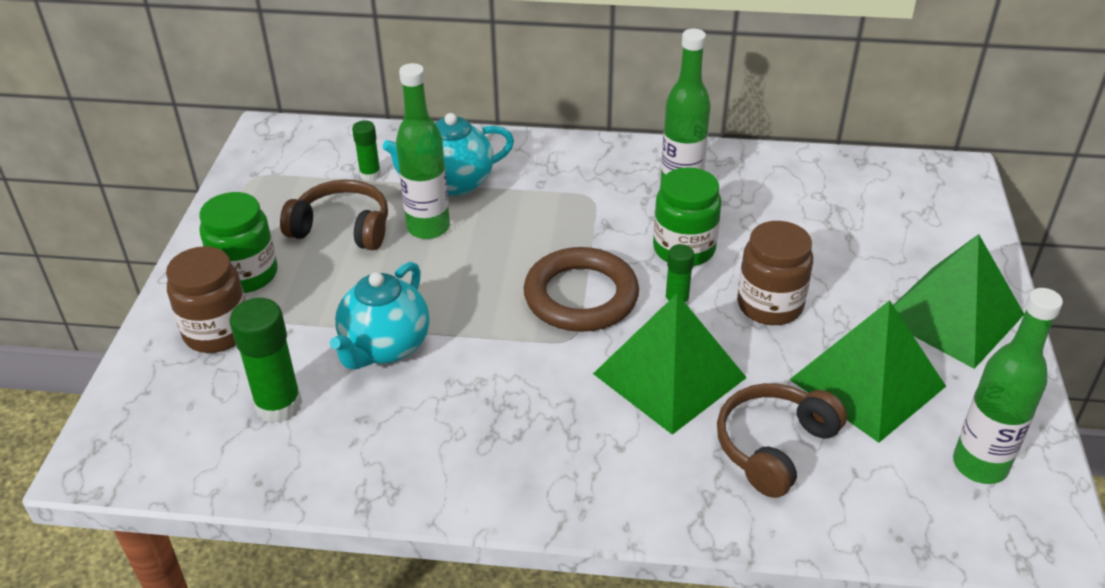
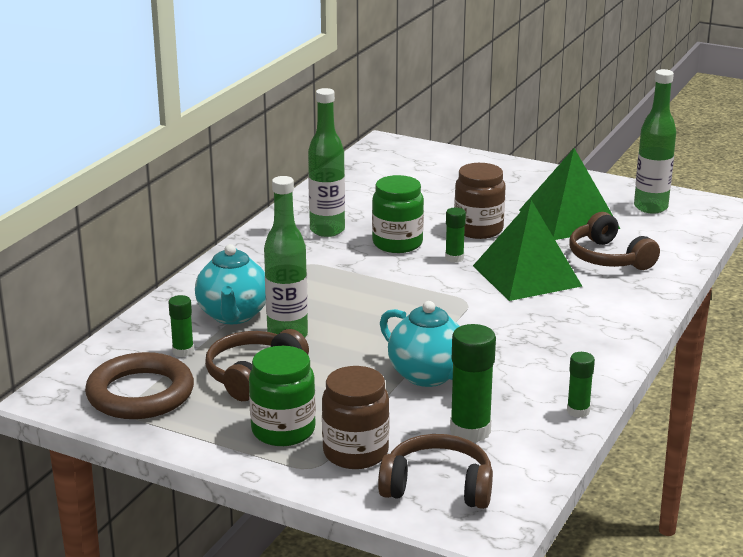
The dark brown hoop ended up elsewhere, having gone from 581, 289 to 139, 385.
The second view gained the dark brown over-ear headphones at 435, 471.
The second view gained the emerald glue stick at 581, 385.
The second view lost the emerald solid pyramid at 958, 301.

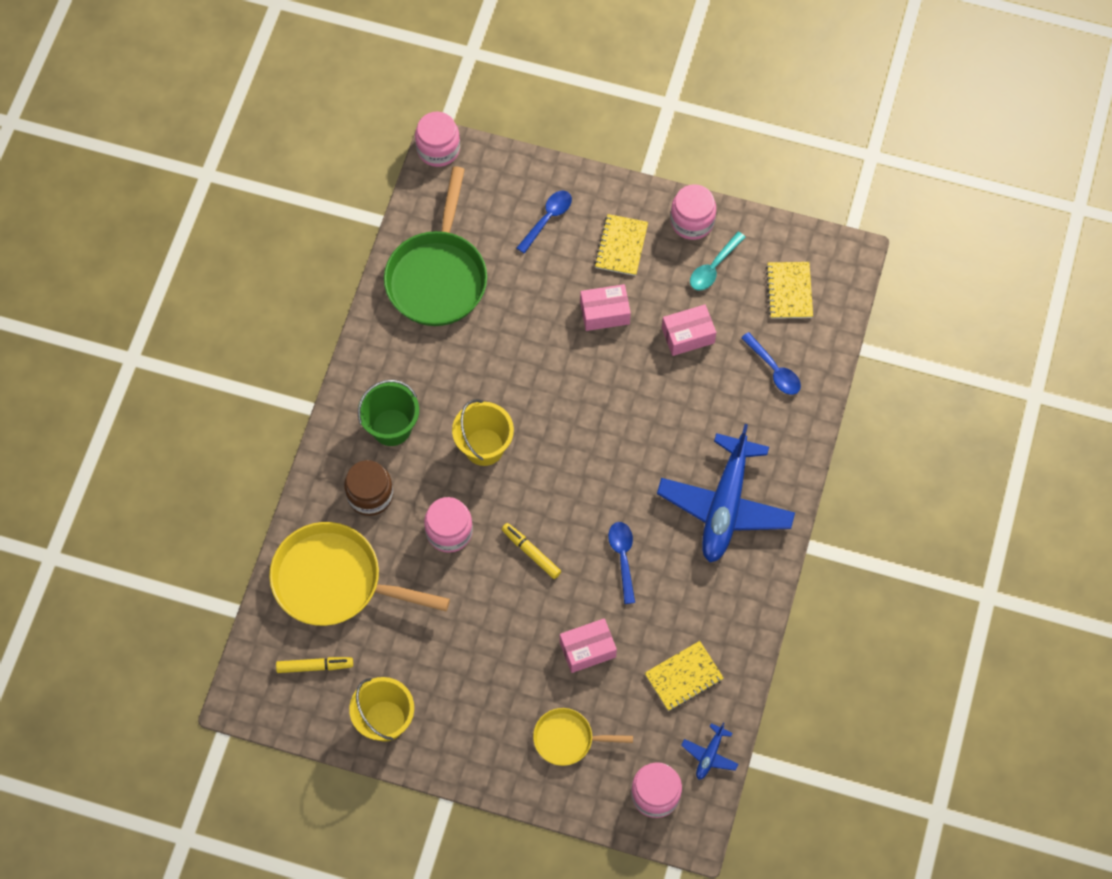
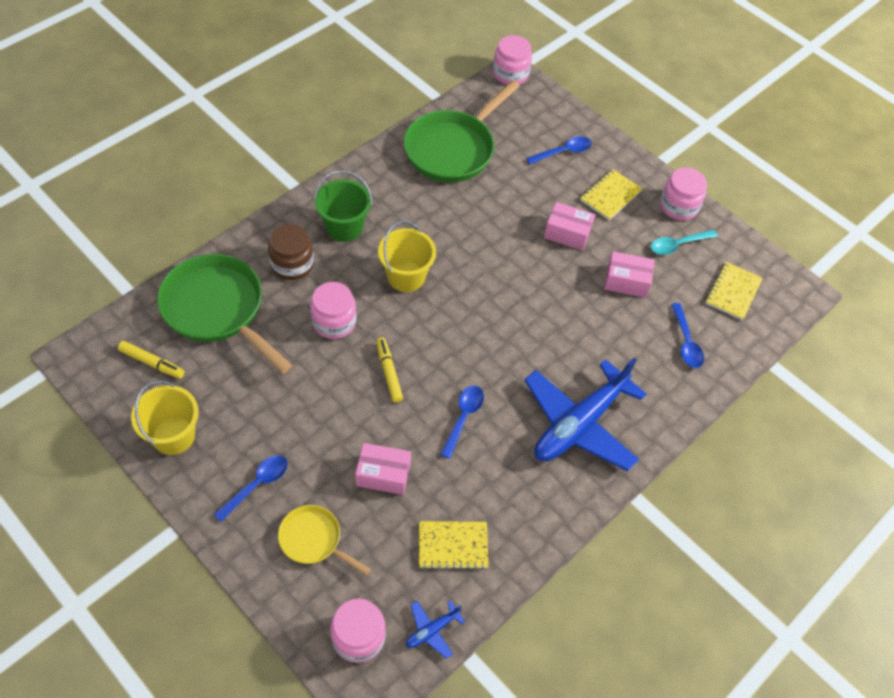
What was the yellow frying pan at 359, 574 turned into the emerald frying pan at 224, 314.
The second view gained the blue spoon at 251, 488.

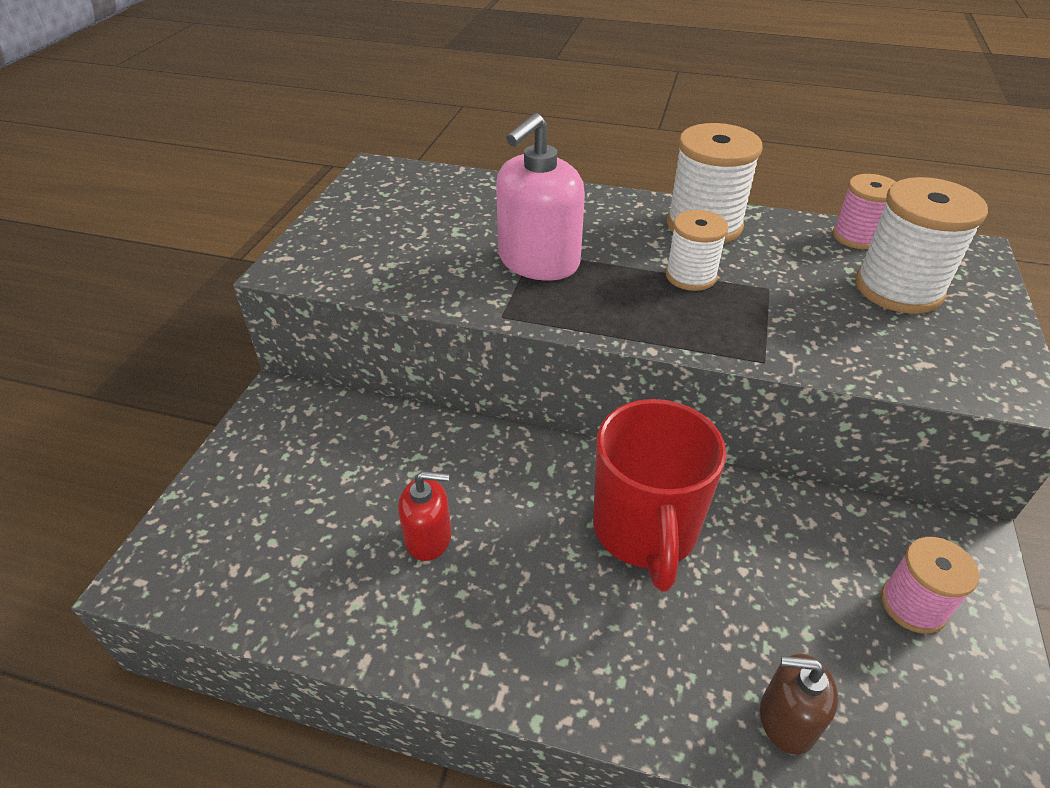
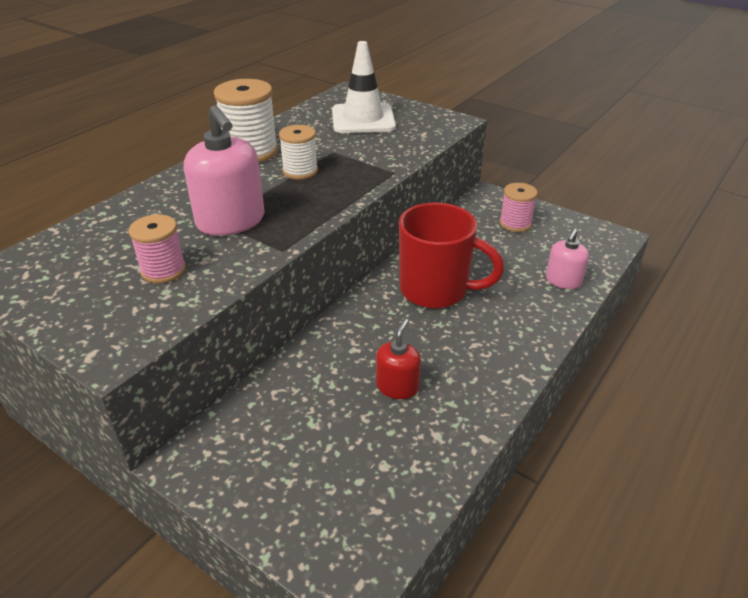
The rose-pink bobbin ended up elsewhere, having gone from 864, 211 to 157, 248.
Where the pure white bobbin stood at 921, 245, the pure white road cone came to stand at 364, 87.
What was the dark brown pump bottle at 799, 704 turned into the rose-pink pump bottle at 567, 259.

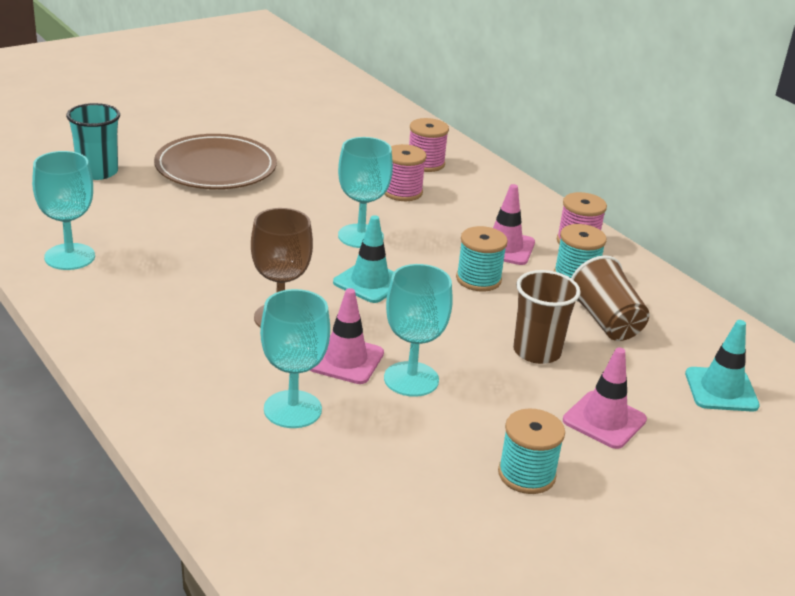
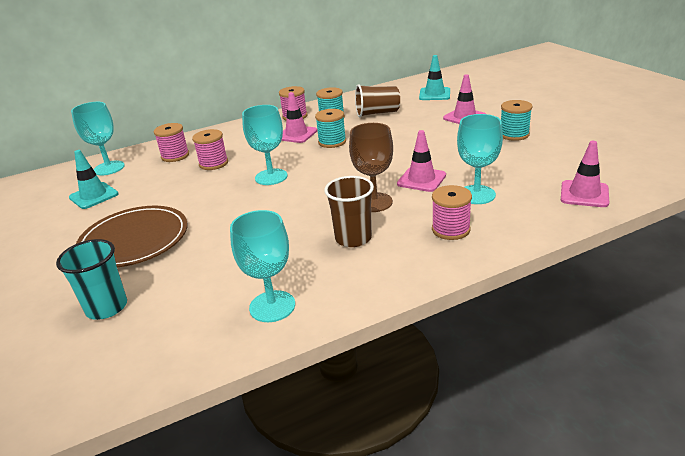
The aqua road cone ended up elsewhere, having gone from 363, 259 to 94, 179.
The aqua goblet ended up elsewhere, having gone from 418, 330 to 98, 138.
The dark brown tumbler ended up elsewhere, having gone from 547, 317 to 349, 211.
The second view gained the rose-pink bobbin at 452, 212.
The second view gained the rose-pink road cone at 585, 174.

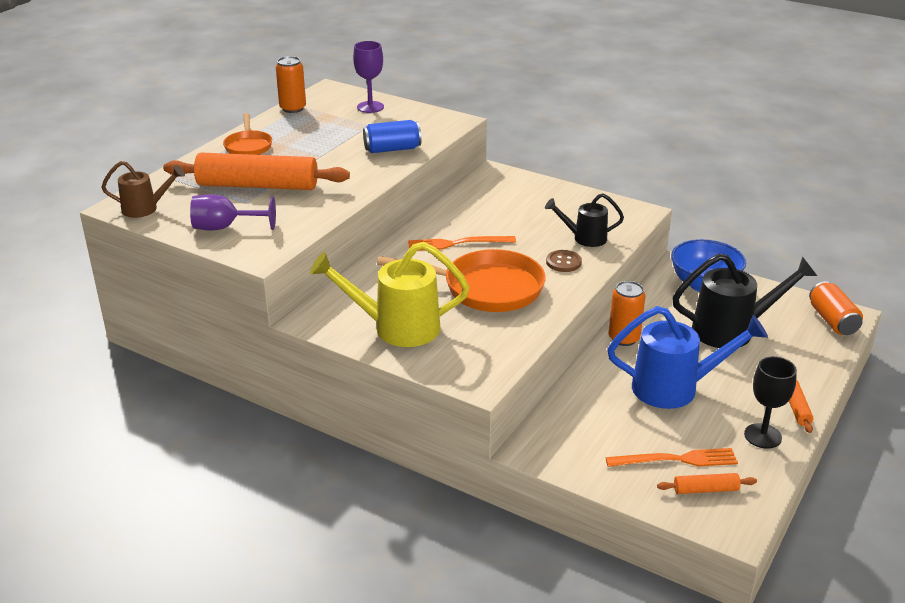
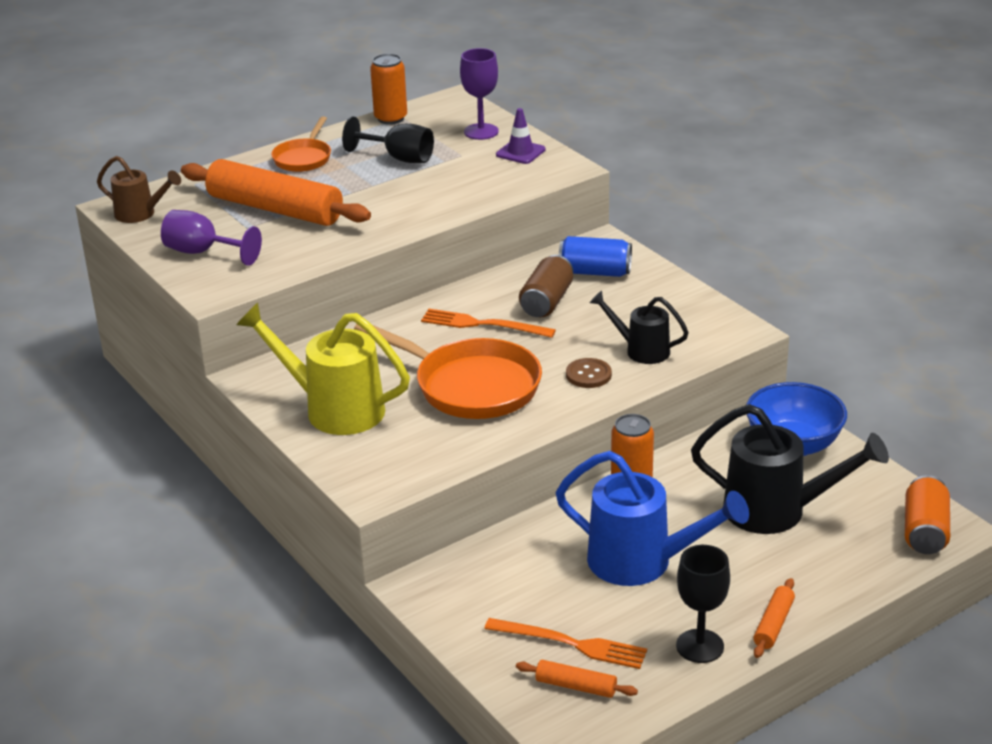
The second view gained the black goblet at 388, 140.
The second view gained the violet road cone at 521, 136.
The second view gained the dark brown soda can at 546, 286.
The blue soda can ended up elsewhere, having gone from 392, 136 to 595, 256.

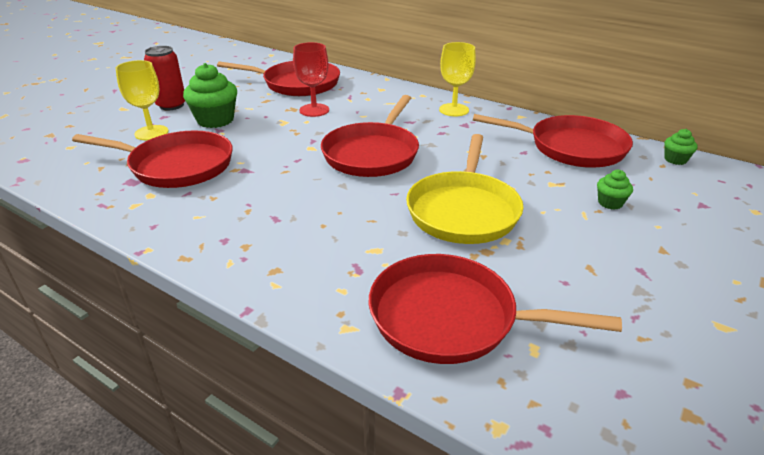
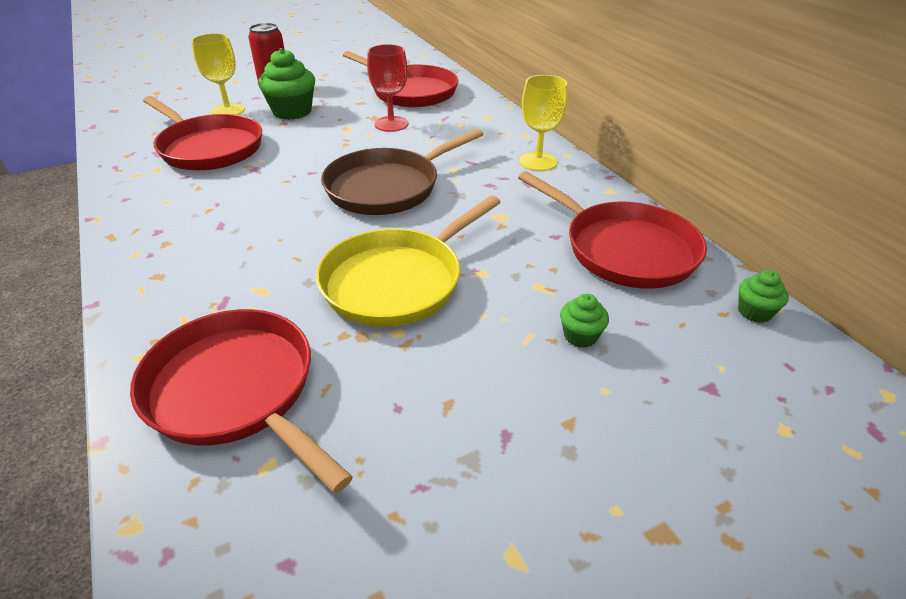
What was the crimson frying pan at 370, 136 turned into the dark brown frying pan at 402, 172.

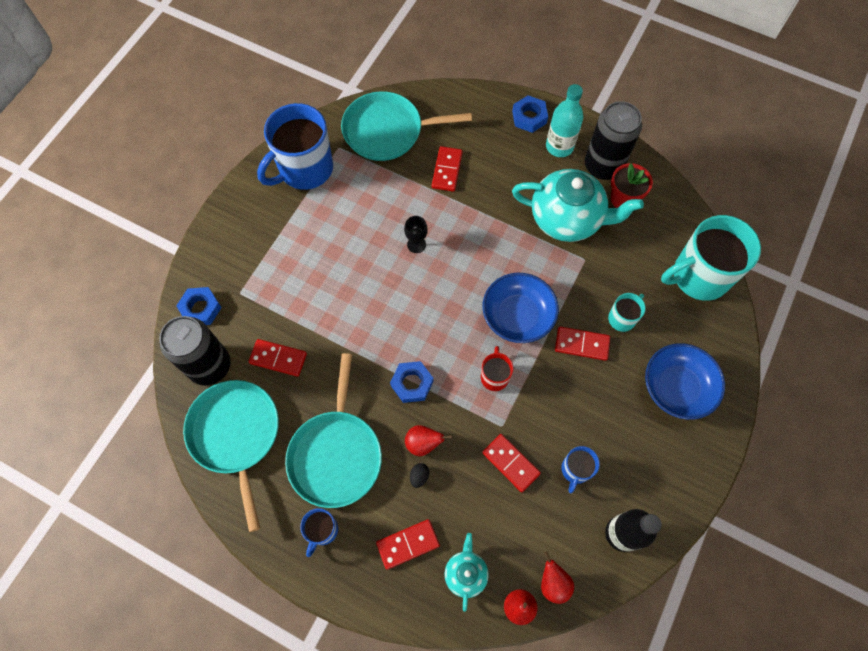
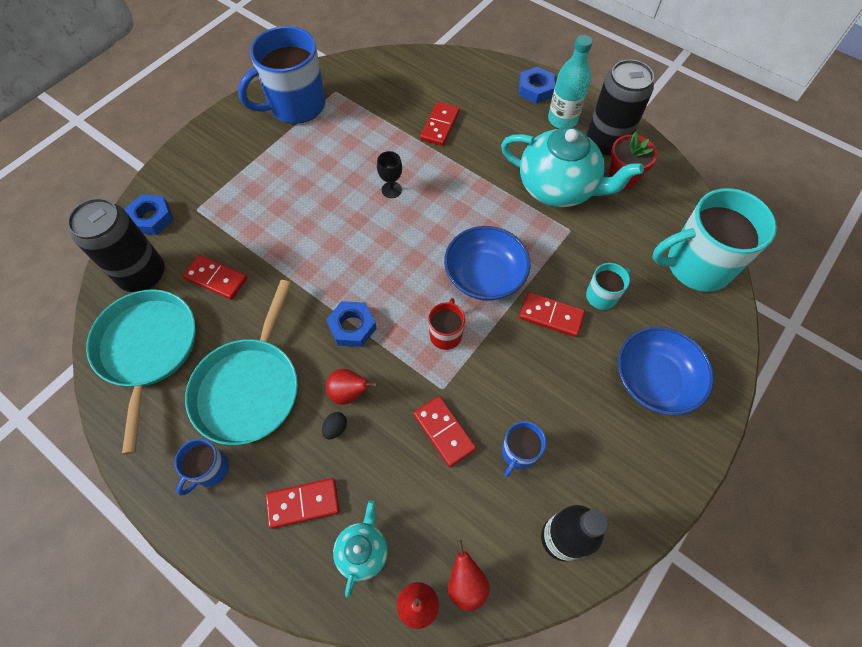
The second view lost the aqua frying pan at 406, 126.

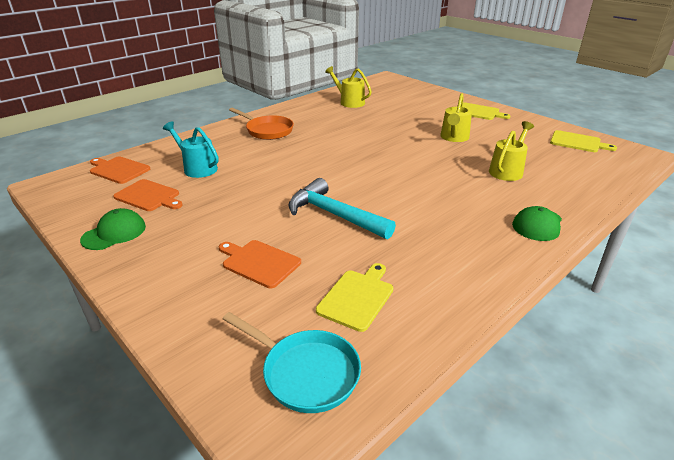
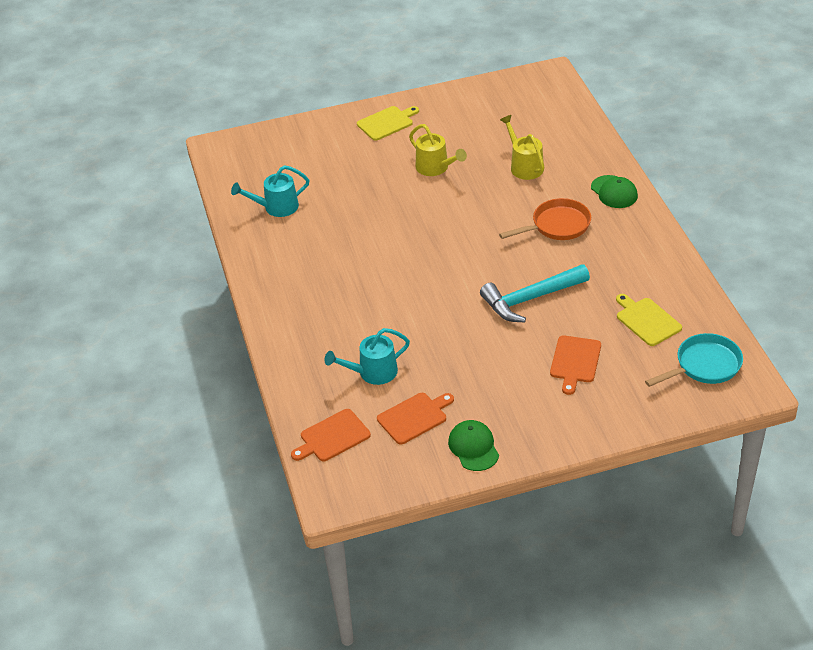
What was the yellow sprinkling can at 348, 87 turned into the aqua sprinkling can at 270, 191.
The orange-coloured frying pan ended up elsewhere, having gone from 261, 124 to 545, 219.
The orange-coloured chopping board at 260, 264 ended up facing another way, 45 degrees counterclockwise from before.
The second view lost the yellow chopping board at 583, 141.

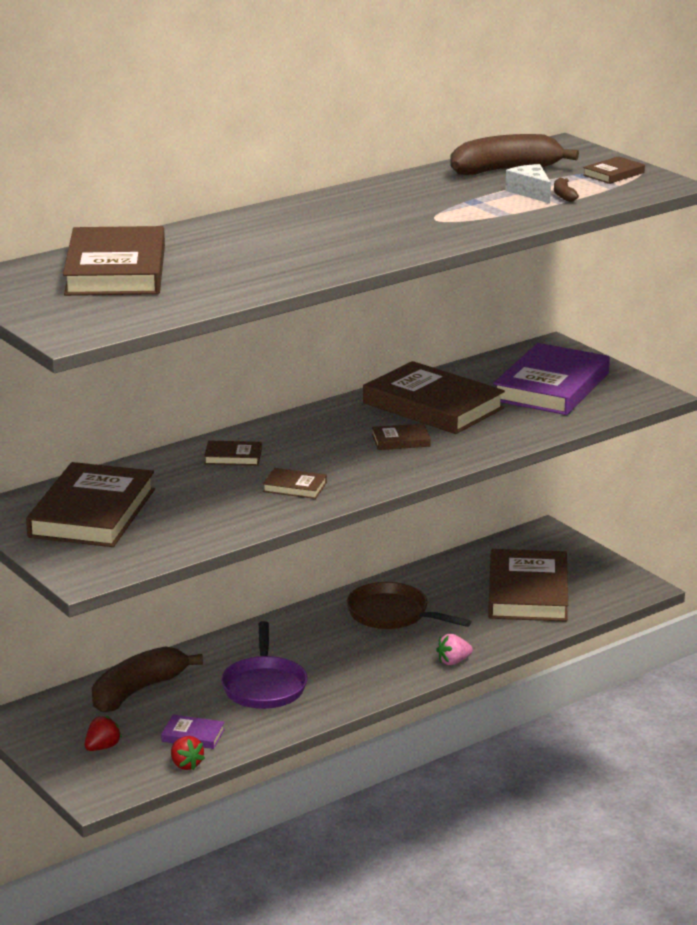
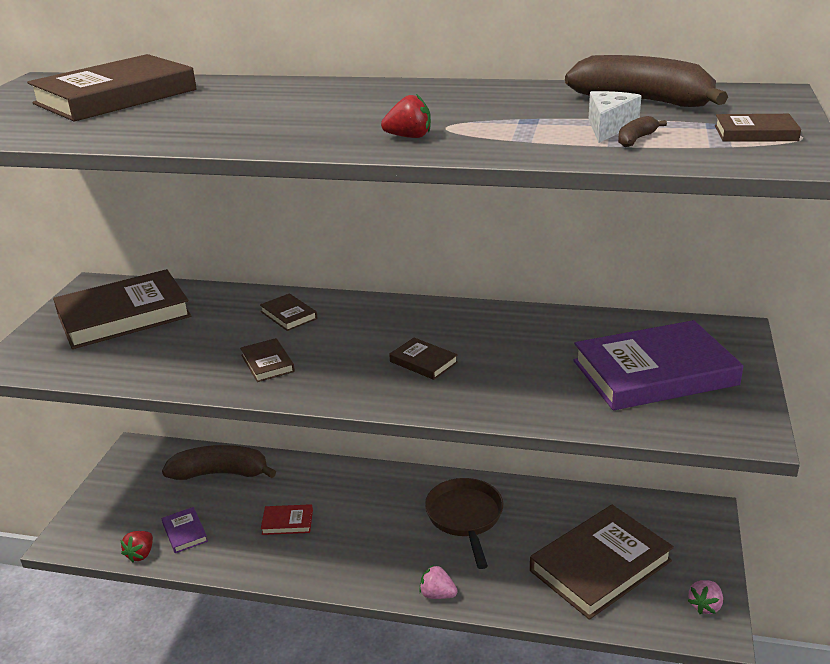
Where the violet frying pan stood at 264, 665, the crimson hardback came to stand at 287, 519.
The crimson strawberry ended up elsewhere, having gone from 103, 733 to 406, 116.
The second view gained the rose-pink strawberry at 705, 597.
The second view lost the dark brown hardback at 434, 397.

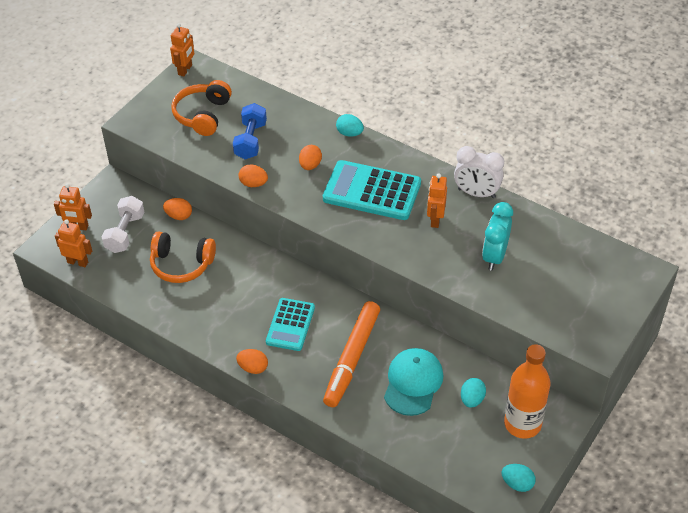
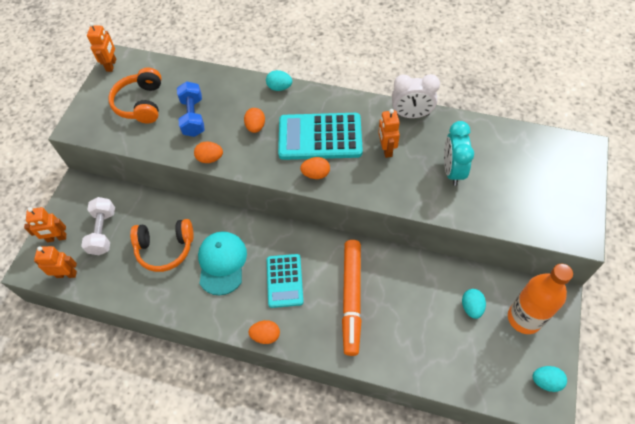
The aqua baseball cap ended up elsewhere, having gone from 413, 382 to 222, 263.
The orange-coloured egg shape ended up elsewhere, having gone from 177, 209 to 315, 168.

